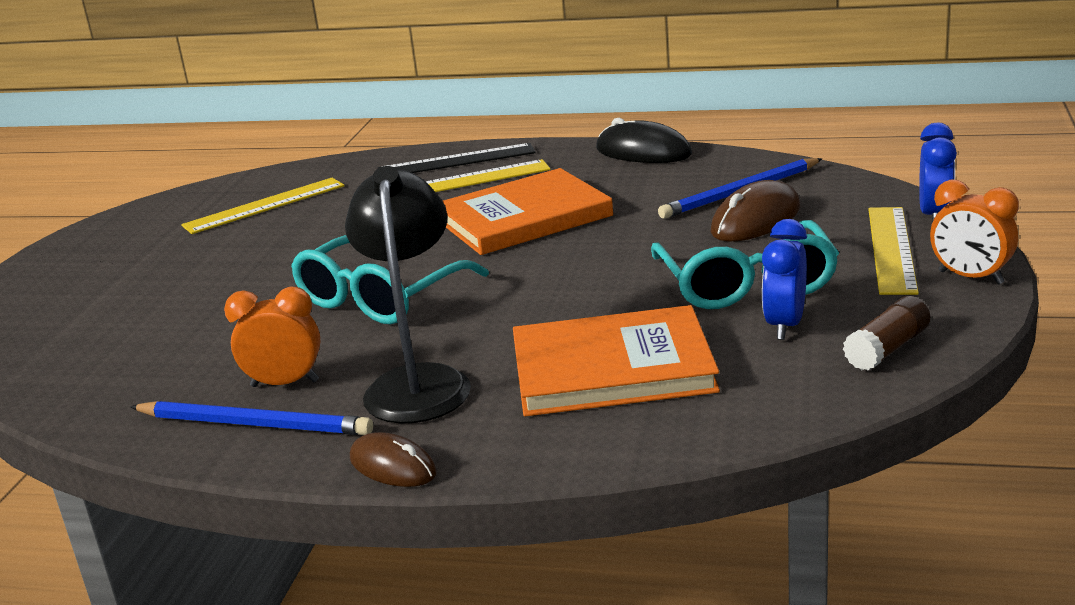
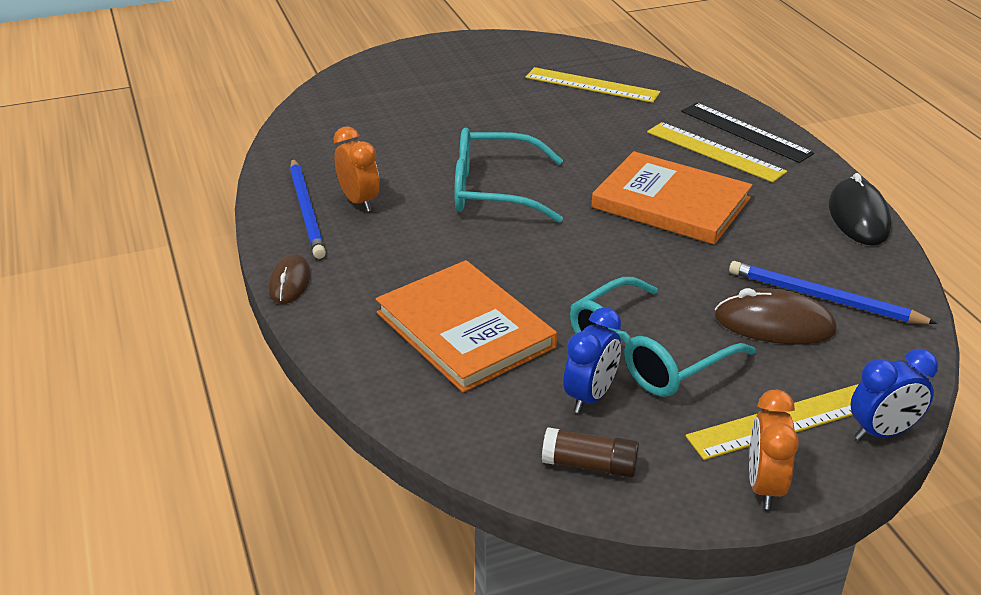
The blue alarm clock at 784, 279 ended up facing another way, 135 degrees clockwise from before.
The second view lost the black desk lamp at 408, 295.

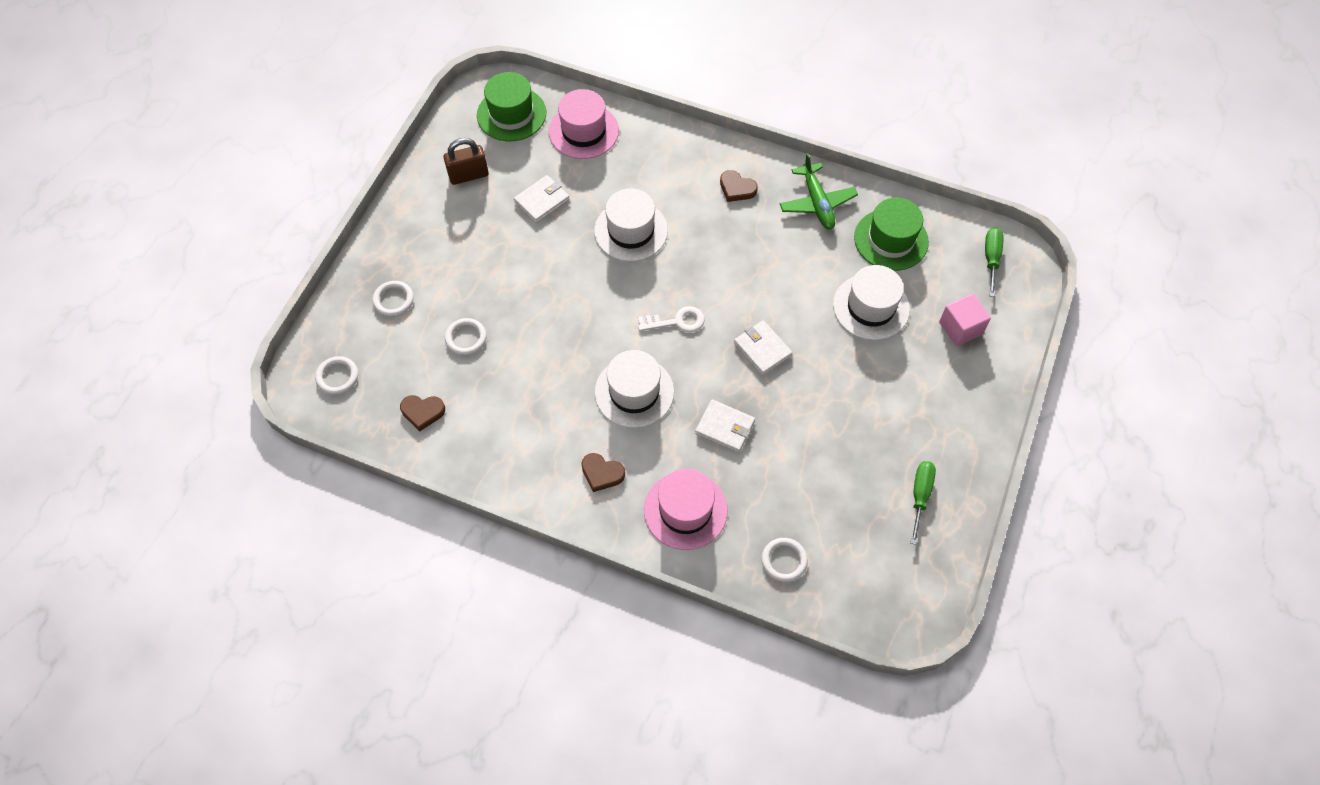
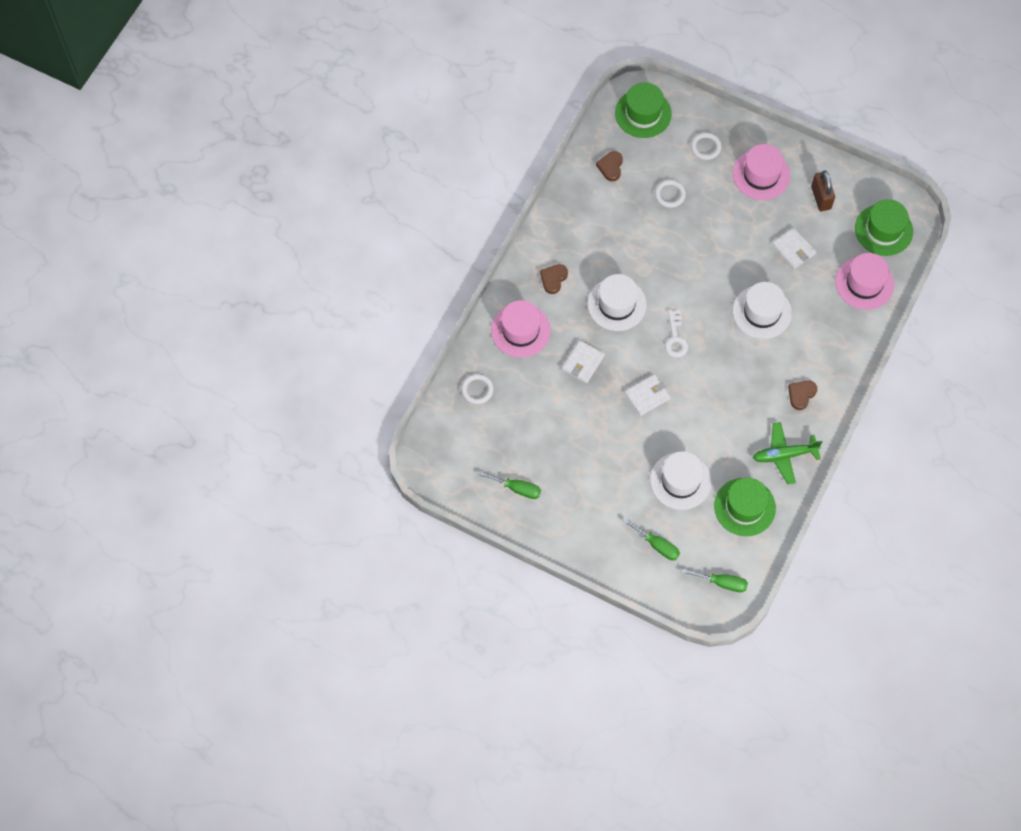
Where the pure white hoop stood at 336, 375, the emerald tall hat came to stand at 643, 110.
Where the rose-pink solid cube stood at 965, 320, the emerald flat screwdriver came to stand at 651, 539.
The second view gained the rose-pink tall hat at 761, 172.

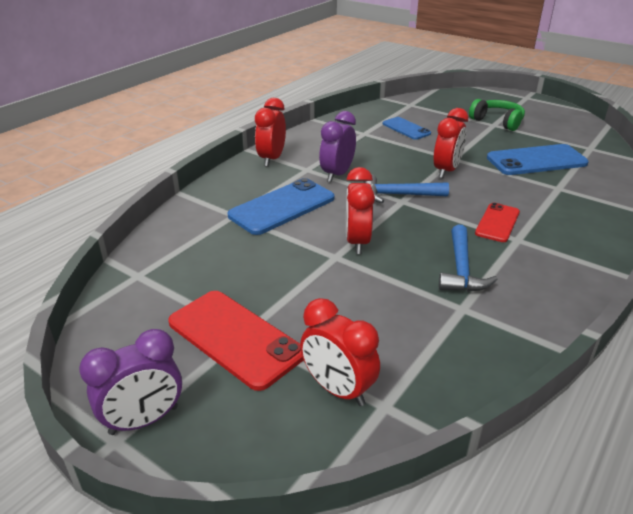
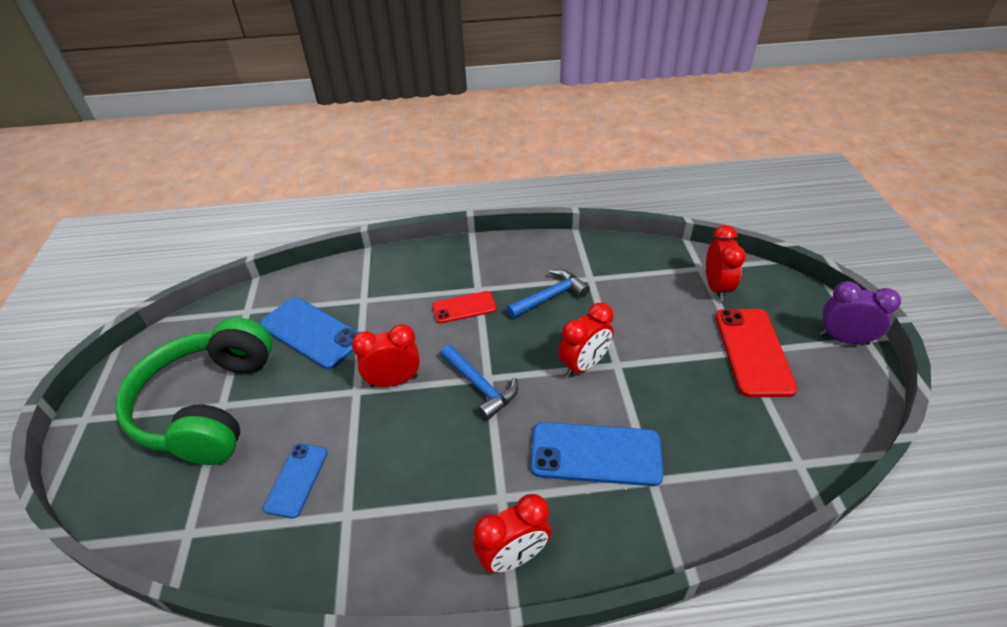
The size of the emerald over-ear headphones at 497, 115 changed by a factor of 2.00.
The second view lost the violet alarm clock at 337, 146.

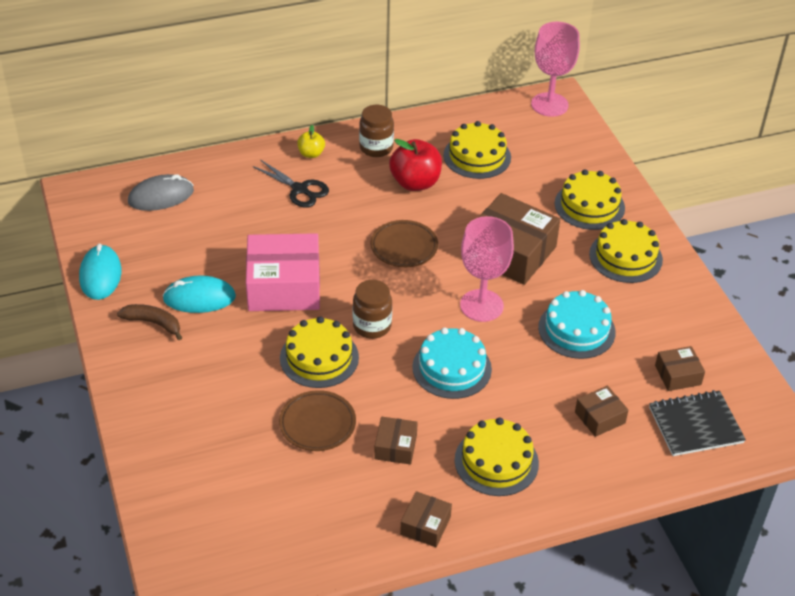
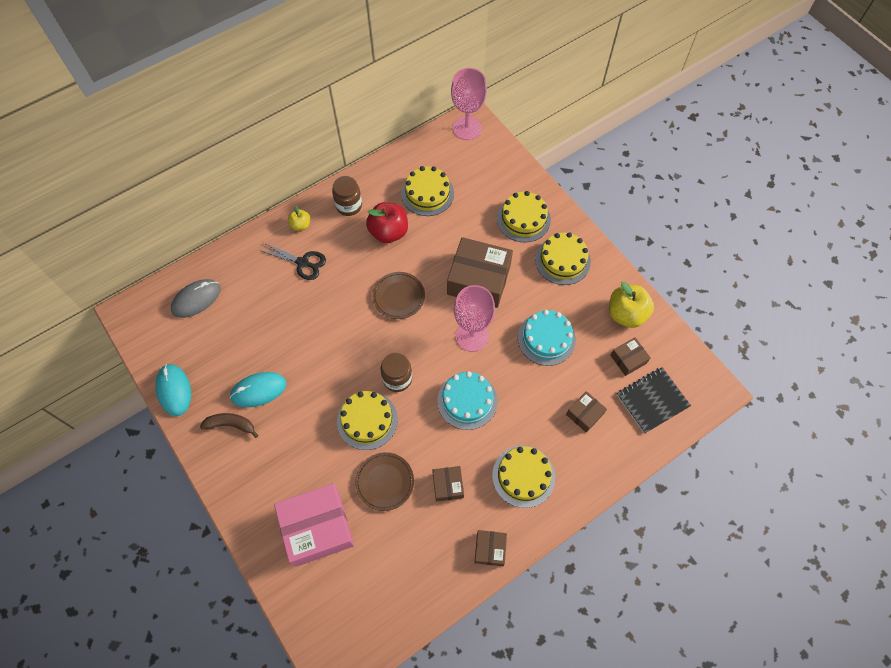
The rose-pink parcel ended up elsewhere, having gone from 283, 272 to 314, 525.
The second view gained the yellow toy apple at 631, 305.

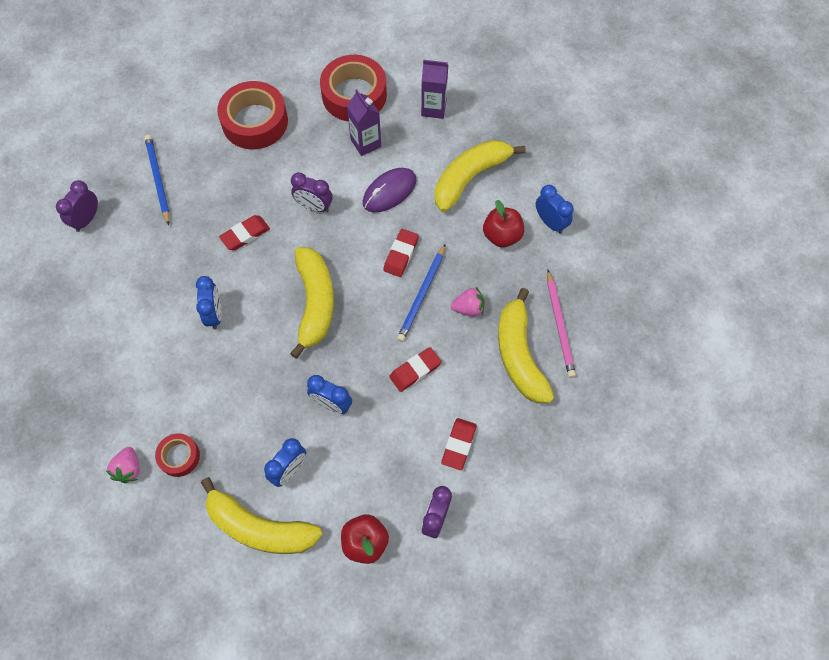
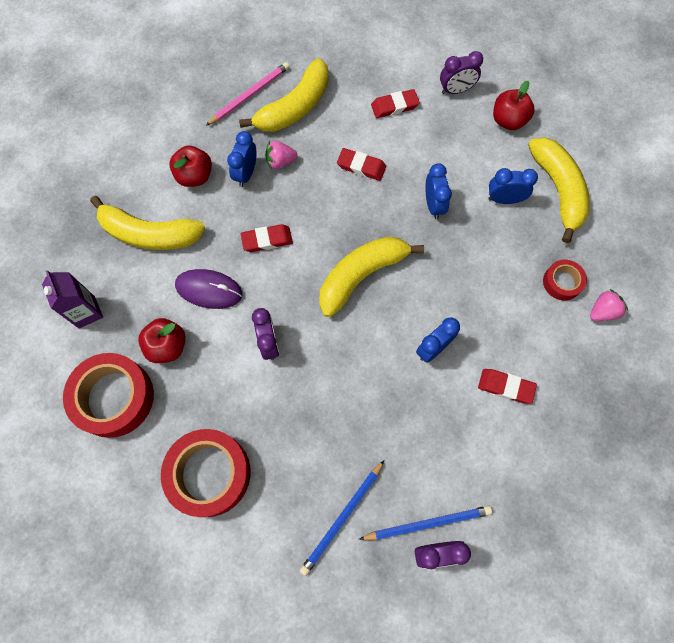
Where the violet carton stood at 363, 122, the crimson toy apple came to stand at 162, 340.
The blue alarm clock ended up elsewhere, having gone from 554, 209 to 242, 159.
The rose-pink strawberry at 467, 302 ended up facing another way, 60 degrees counterclockwise from before.
The blue wooden pencil ended up elsewhere, having gone from 421, 293 to 425, 523.
The crimson eraser ended up elsewhere, having gone from 244, 232 to 507, 386.

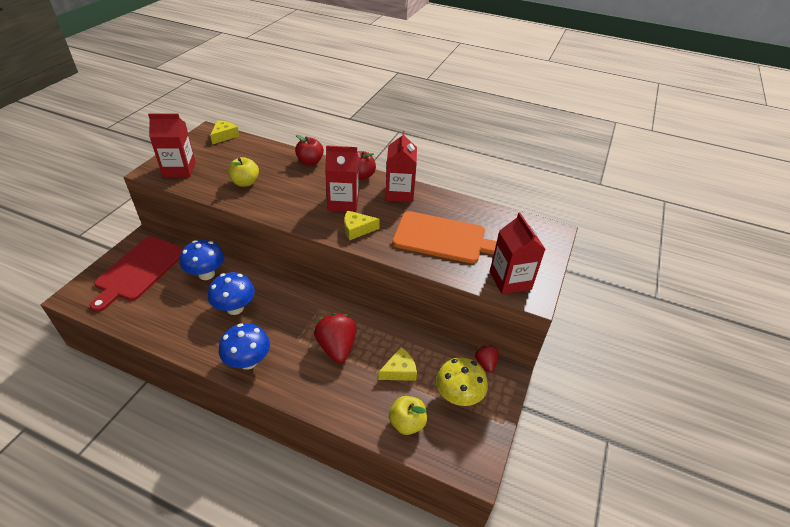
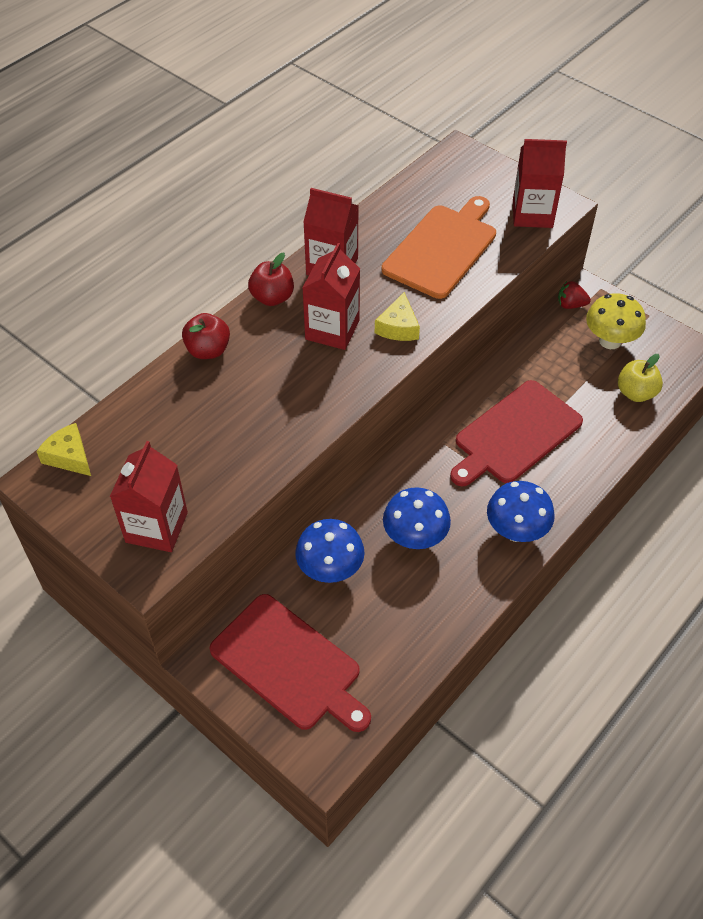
Where the crimson strawberry stood at 335, 338, the crimson chopping board came to stand at 516, 433.
The second view lost the yellow toy apple at 243, 172.
The second view lost the yellow cheese at 397, 364.

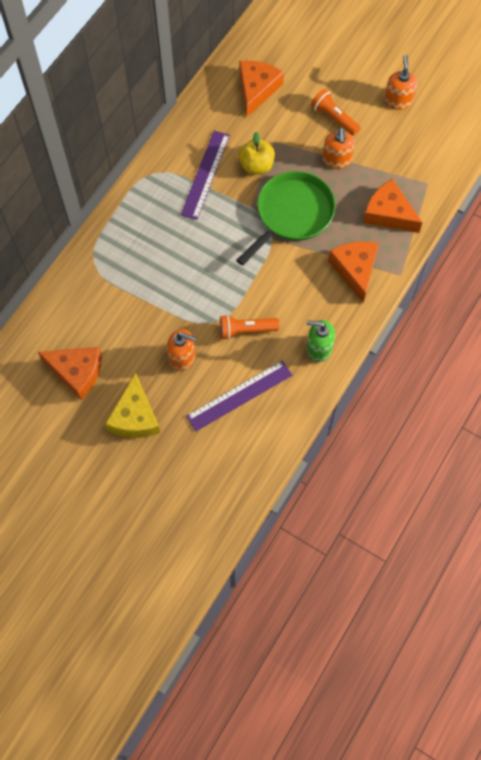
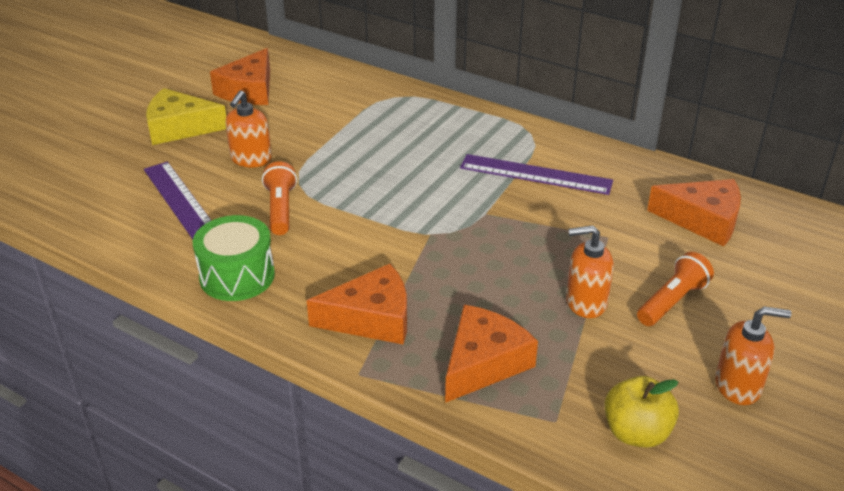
Where the emerald pump bottle stood at 320, 341, the emerald snare drum came to stand at 234, 258.
The yellow toy apple ended up elsewhere, having gone from 257, 153 to 641, 412.
The second view lost the emerald frying pan at 286, 218.

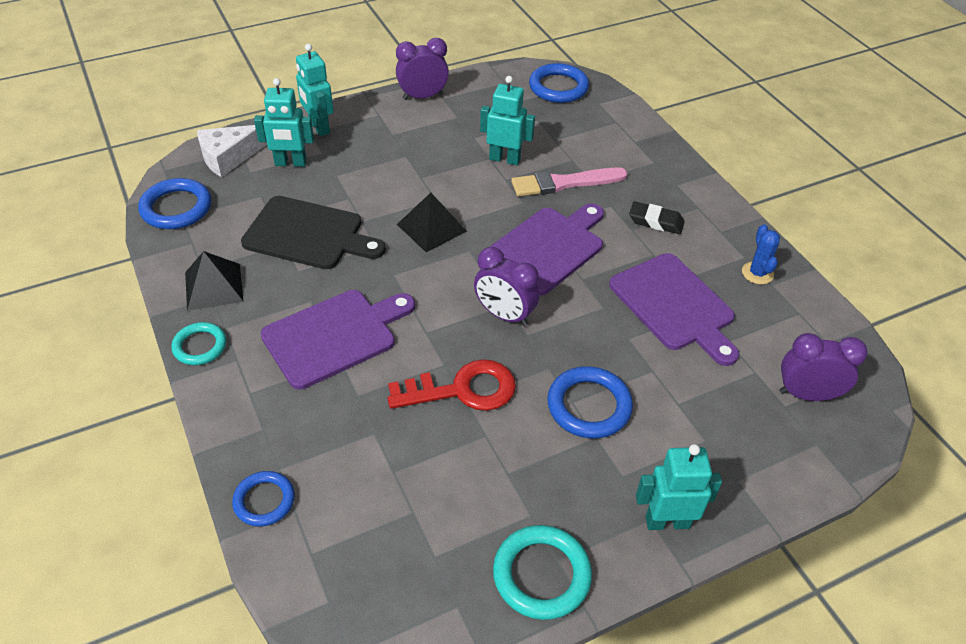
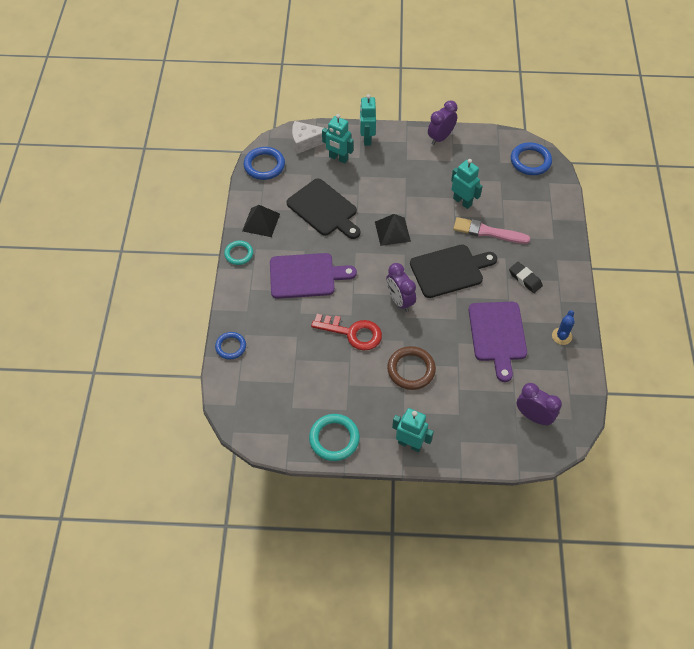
What was the blue hoop at 590, 402 turned into the dark brown hoop at 411, 368.
What was the violet chopping board at 547, 249 turned into the black chopping board at 453, 271.
The violet alarm clock at 422, 69 ended up facing another way, 60 degrees counterclockwise from before.

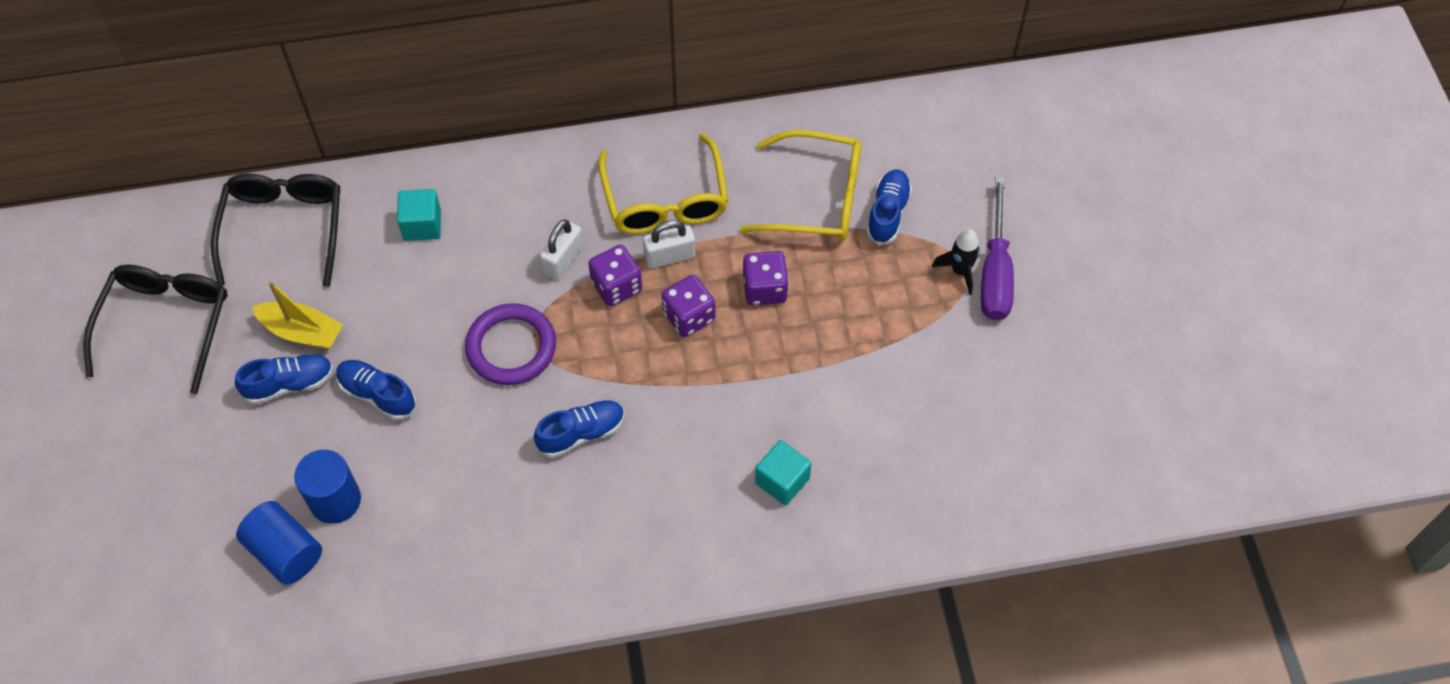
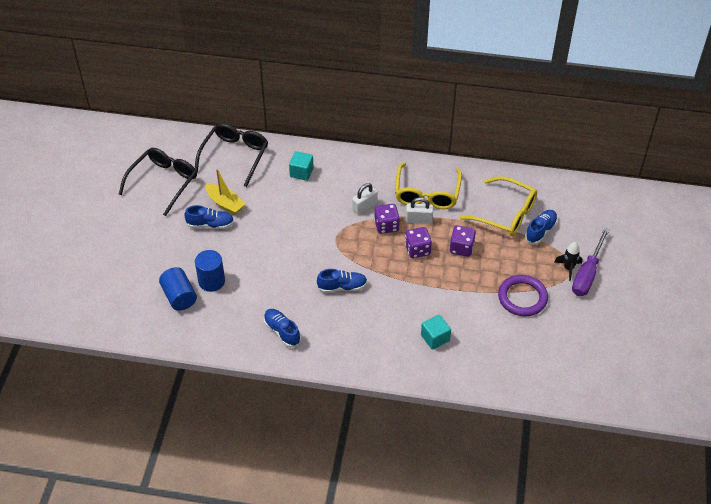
The blue shoe ended up elsewhere, having gone from 376, 390 to 282, 328.
The violet hoop ended up elsewhere, having gone from 510, 344 to 523, 295.

